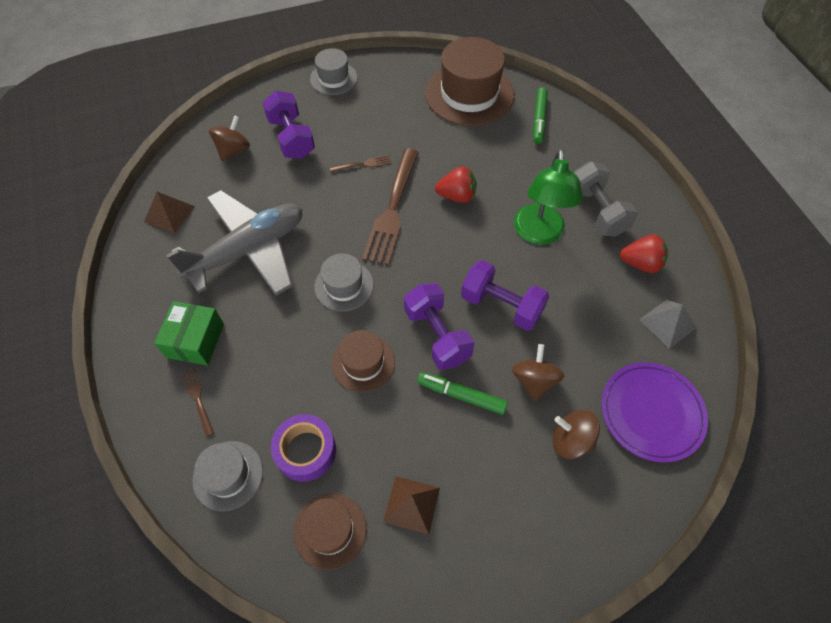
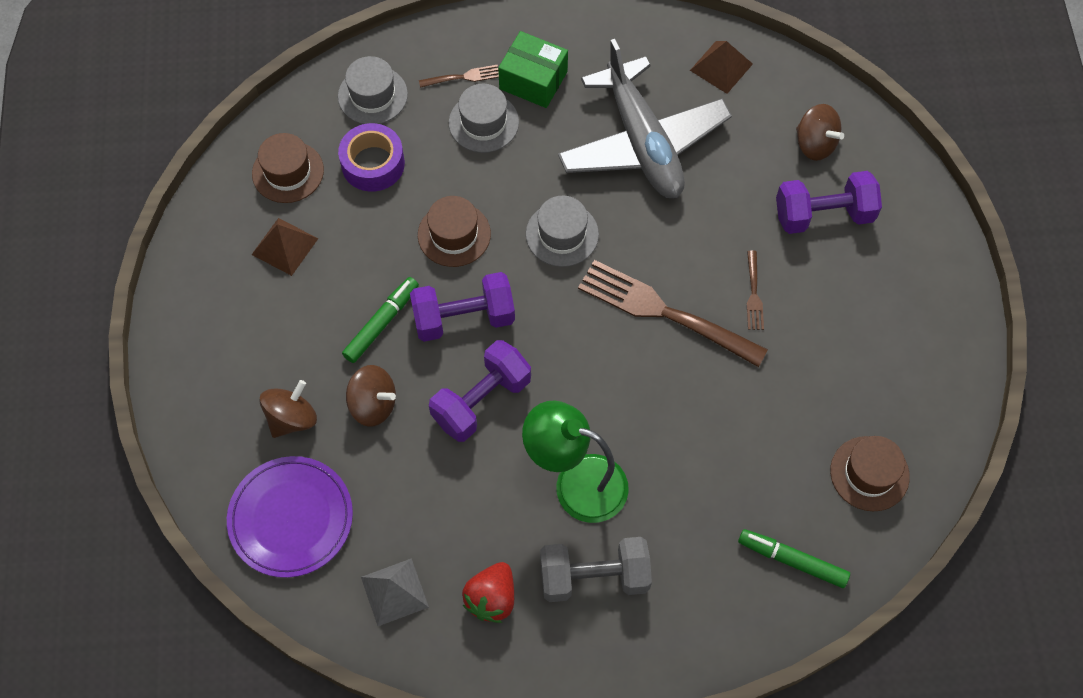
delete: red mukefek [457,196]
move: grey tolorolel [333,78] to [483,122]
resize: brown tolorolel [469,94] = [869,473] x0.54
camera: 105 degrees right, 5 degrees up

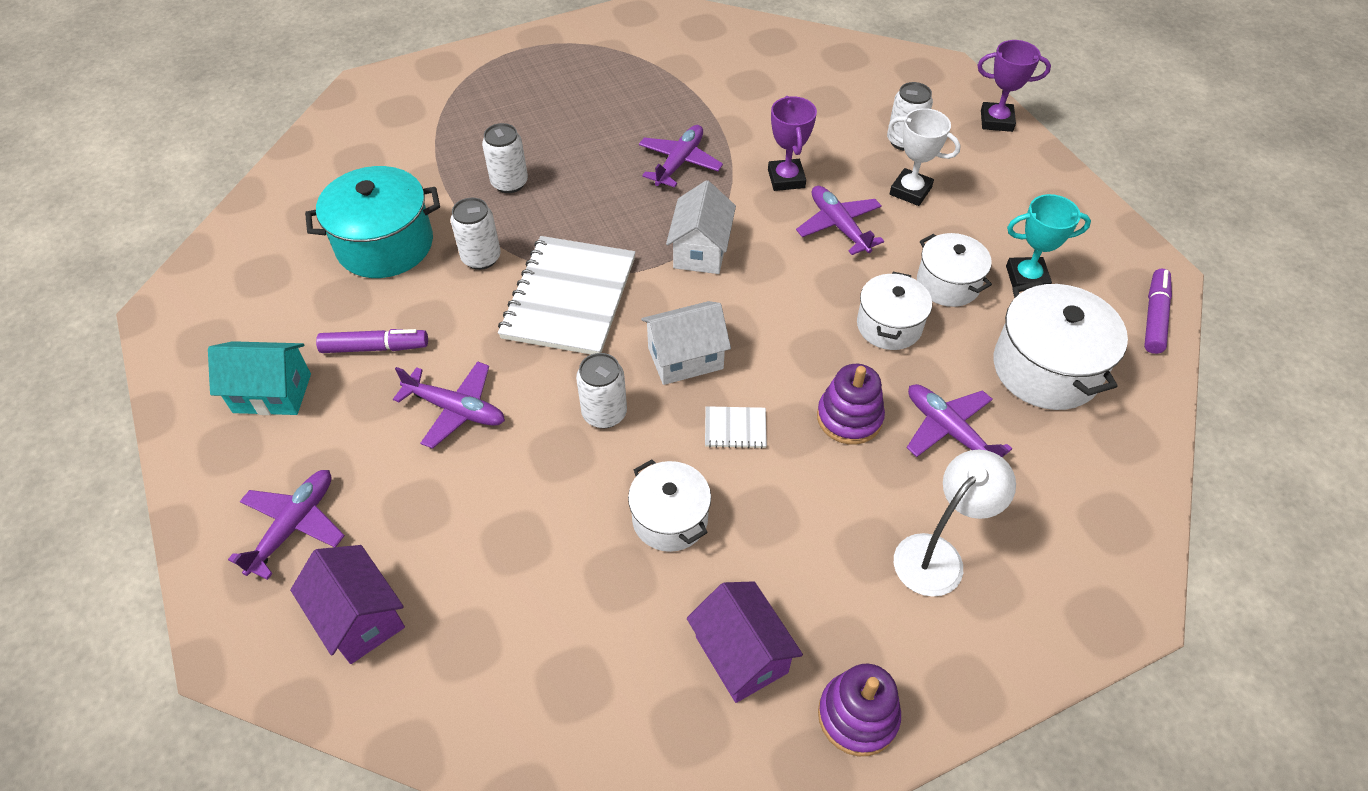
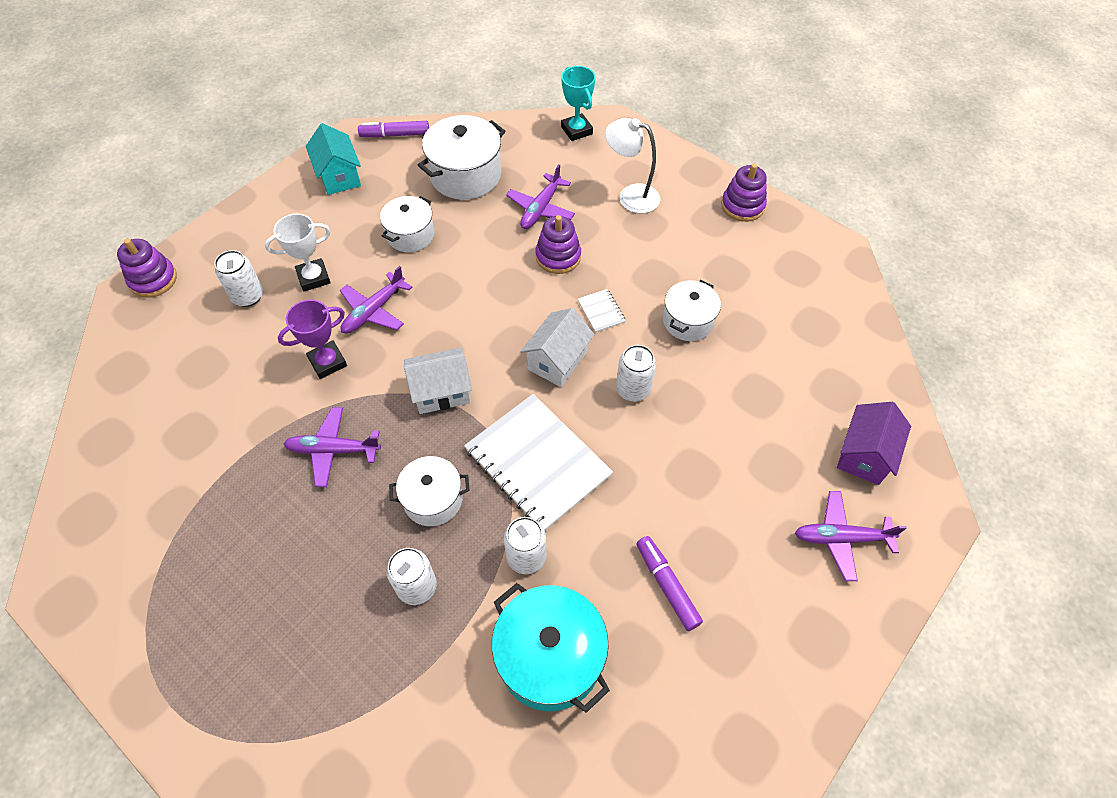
delete: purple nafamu [456,409]; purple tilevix [741,654]; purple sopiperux [996,121]
insert: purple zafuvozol [153,279]
move: turquoise tilevix [272,393] to [339,176]; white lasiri [889,326] to [433,499]; turquoise sopiperux [1026,278] to [576,130]
rotate: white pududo [569,298] = [538,463] 60 degrees clockwise; white tilevix [685,358] = [557,360] 75 degrees clockwise; white sopiperux [910,191] = [313,277] 60 degrees clockwise
camera: 115 degrees left, 5 degrees up

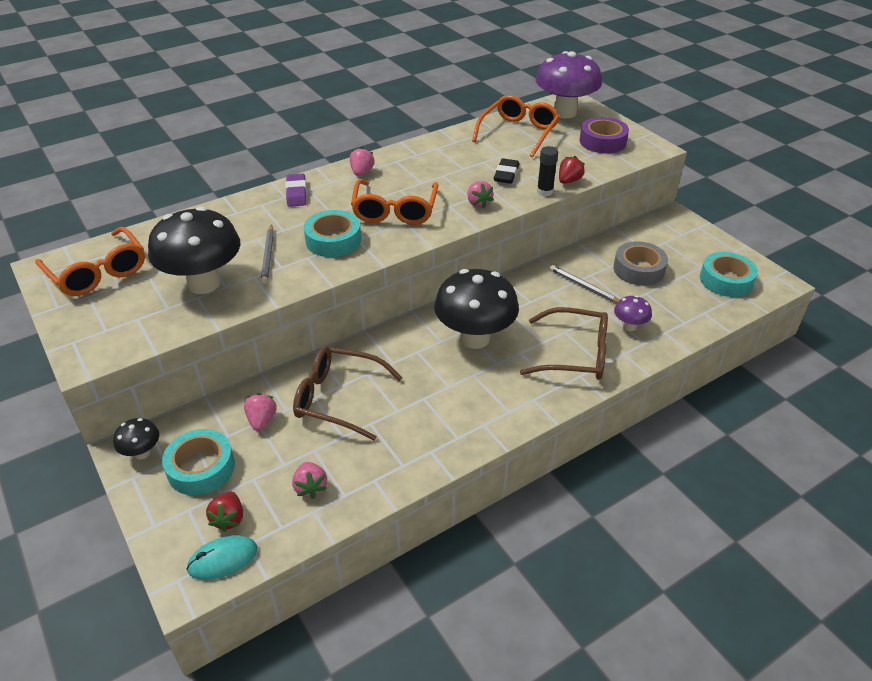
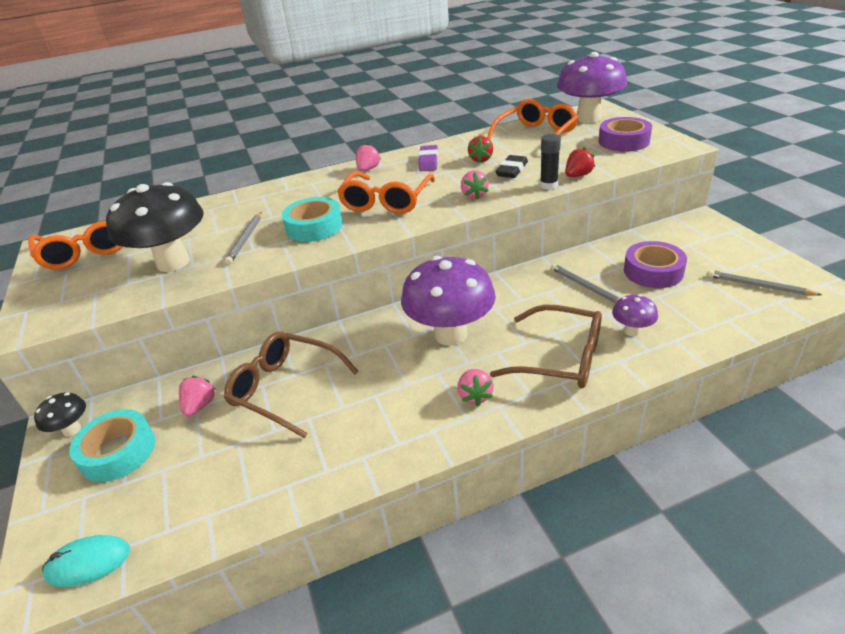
move: red mukefek [229,519] to [481,159]; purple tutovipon [296,193] to [428,162]; pink mukefek [310,487] to [475,396]
replace: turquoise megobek [726,280] to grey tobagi [759,286]
recolor: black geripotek [475,338] to purple geripotek [450,334]; grey megobek [638,269] to purple megobek [653,271]
camera: 15 degrees right, 5 degrees down

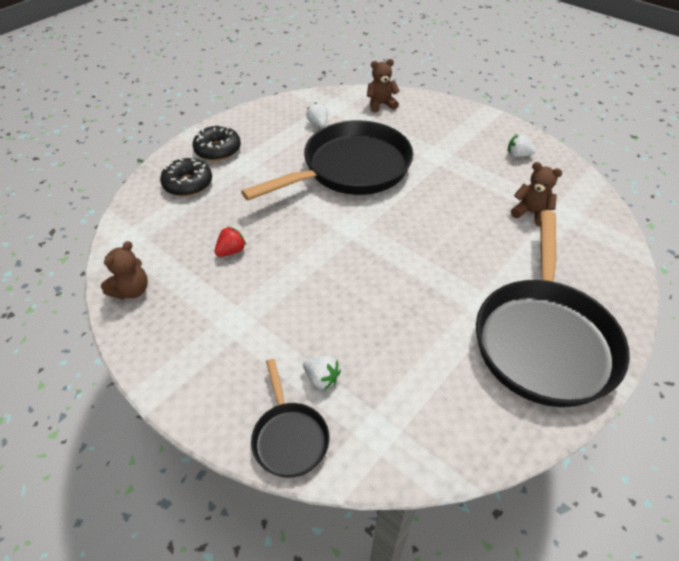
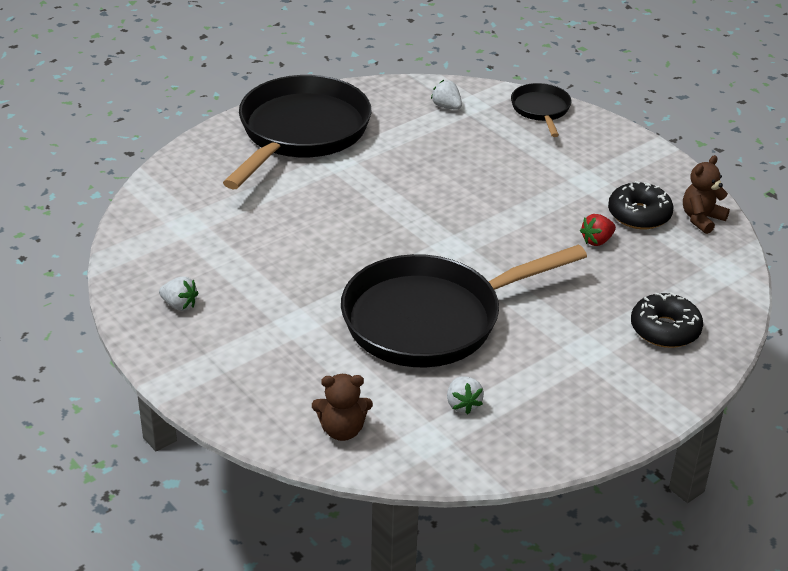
delete: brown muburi [531,213]
move: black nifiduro [218,150] to [639,215]; white mukefek [321,378] to [446,106]
camera: 170 degrees left, 10 degrees down

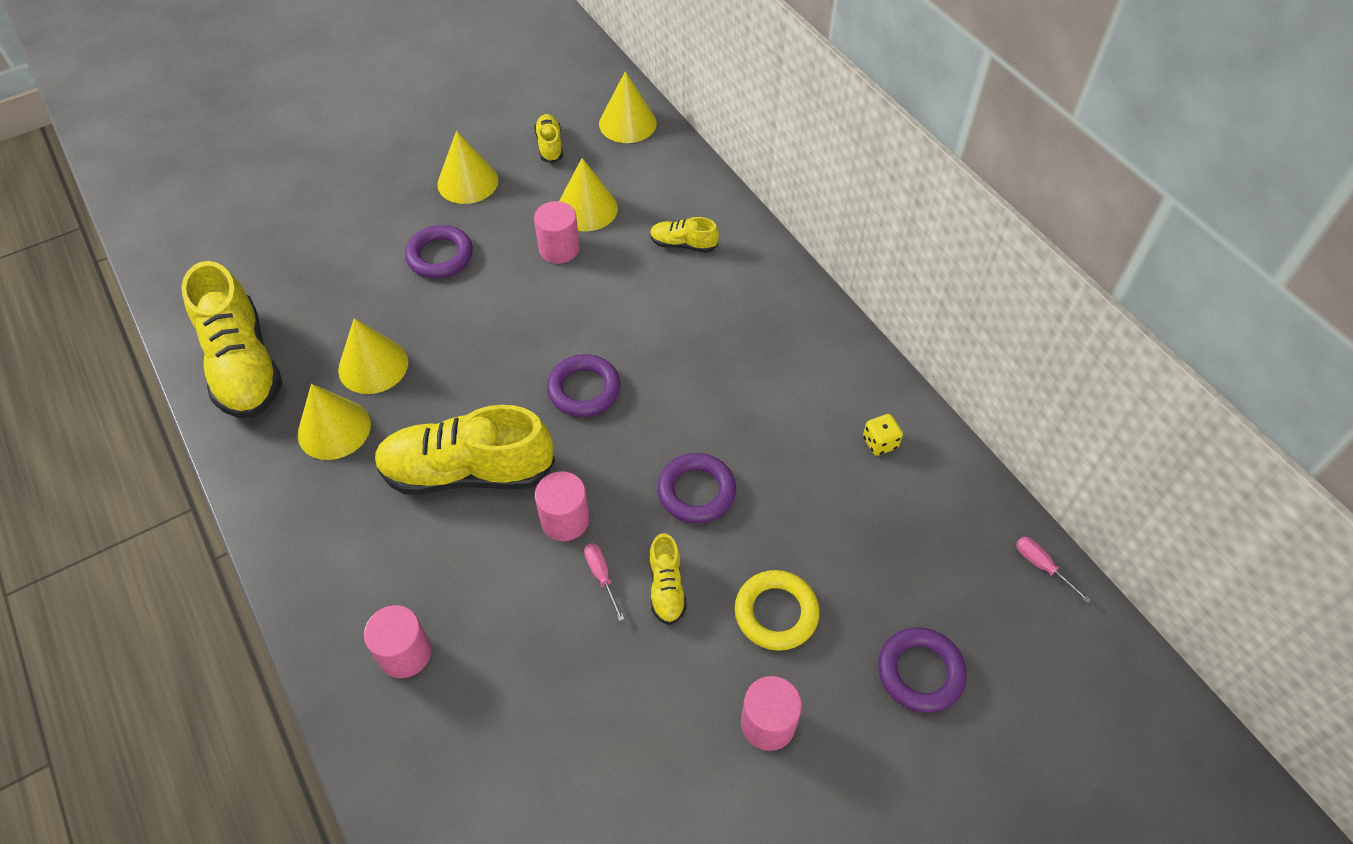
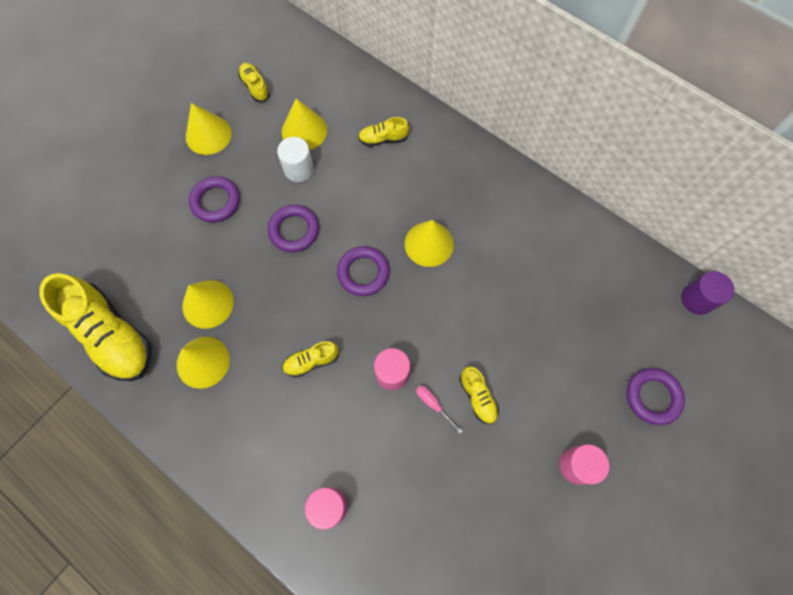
delete: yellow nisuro [776,613]; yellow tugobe [880,443]
move: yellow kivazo [627,123] to [429,244]; purple nisuro [696,491] to [294,230]
replace: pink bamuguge [1042,566] to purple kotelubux [696,299]
recolor: pink kotelubux [559,249] to white kotelubux [299,169]
resize: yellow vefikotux [468,472] = [311,361] x0.46
camera: 20 degrees left, 15 degrees up

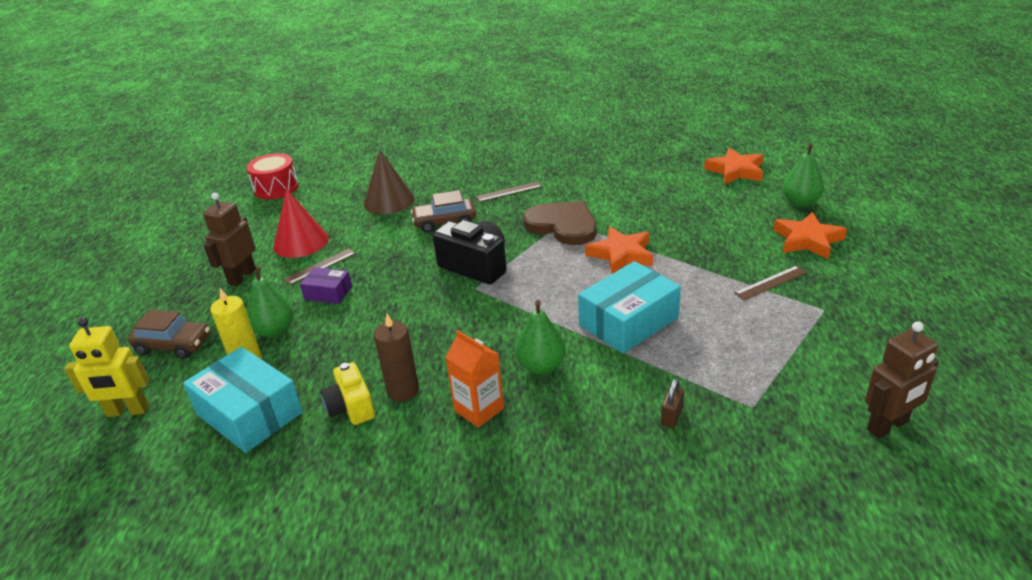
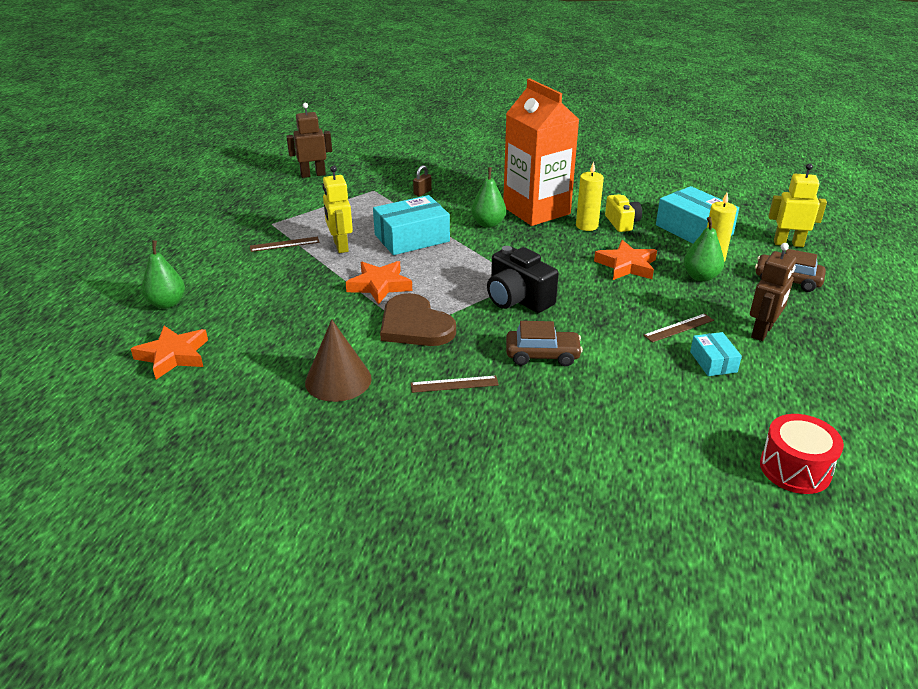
delete: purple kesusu [328,293]
insert: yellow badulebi [340,246]
move: brown kivazo [389,201] to [338,380]; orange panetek [807,240] to [626,265]
replace: red kivazo [301,242] to turquoise kesusu [713,362]
recolor: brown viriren [403,390] to yellow viriren [586,226]
resize: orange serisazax [479,409] = [536,210] x2.09
camera: 170 degrees left, 0 degrees up

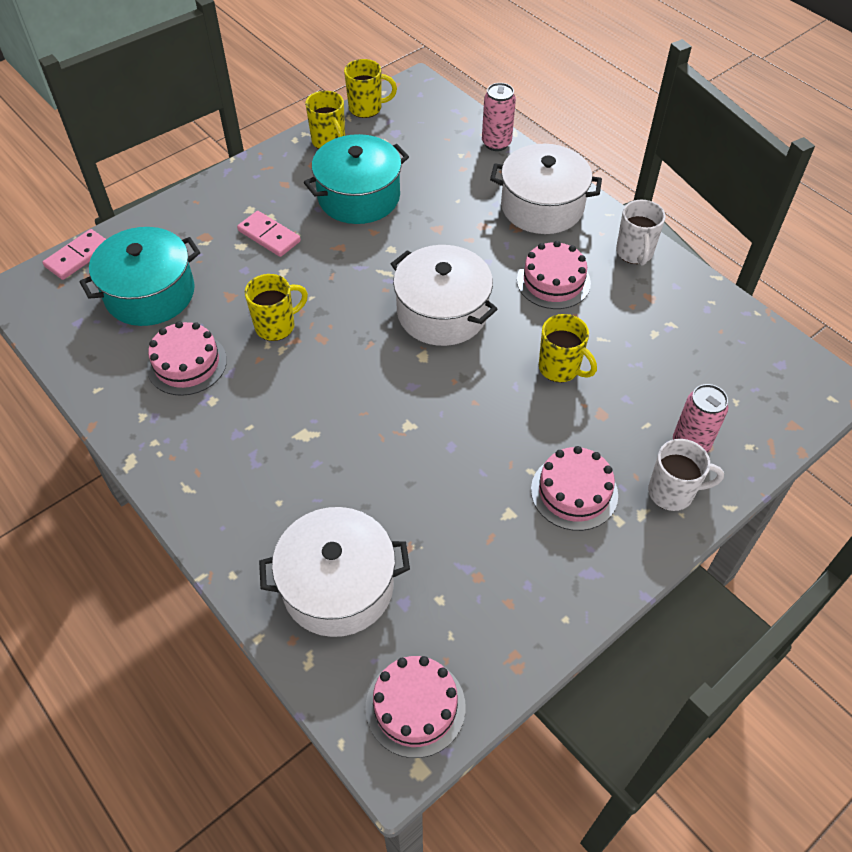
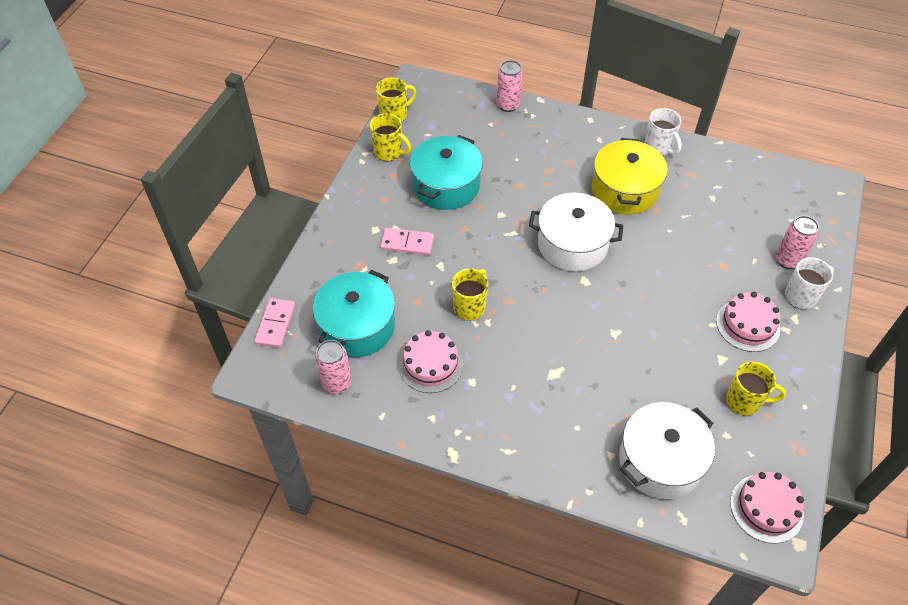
delete: white lasiri [542,206]
insert: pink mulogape [337,383]
move: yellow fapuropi [560,368] to [744,401]
replace: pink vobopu [553,281] to yellow lasiri [625,190]
camera: 30 degrees left, 0 degrees up

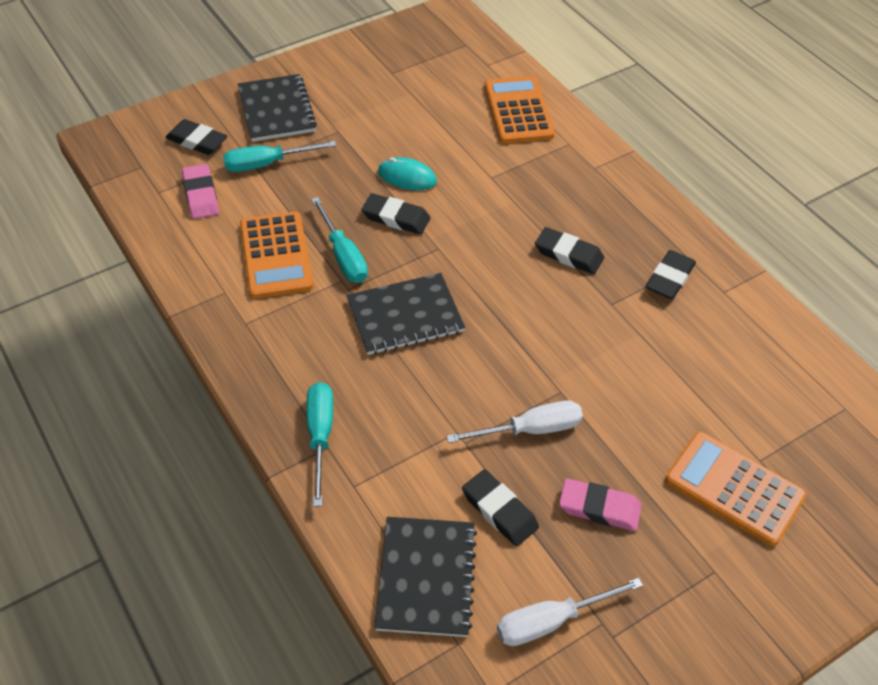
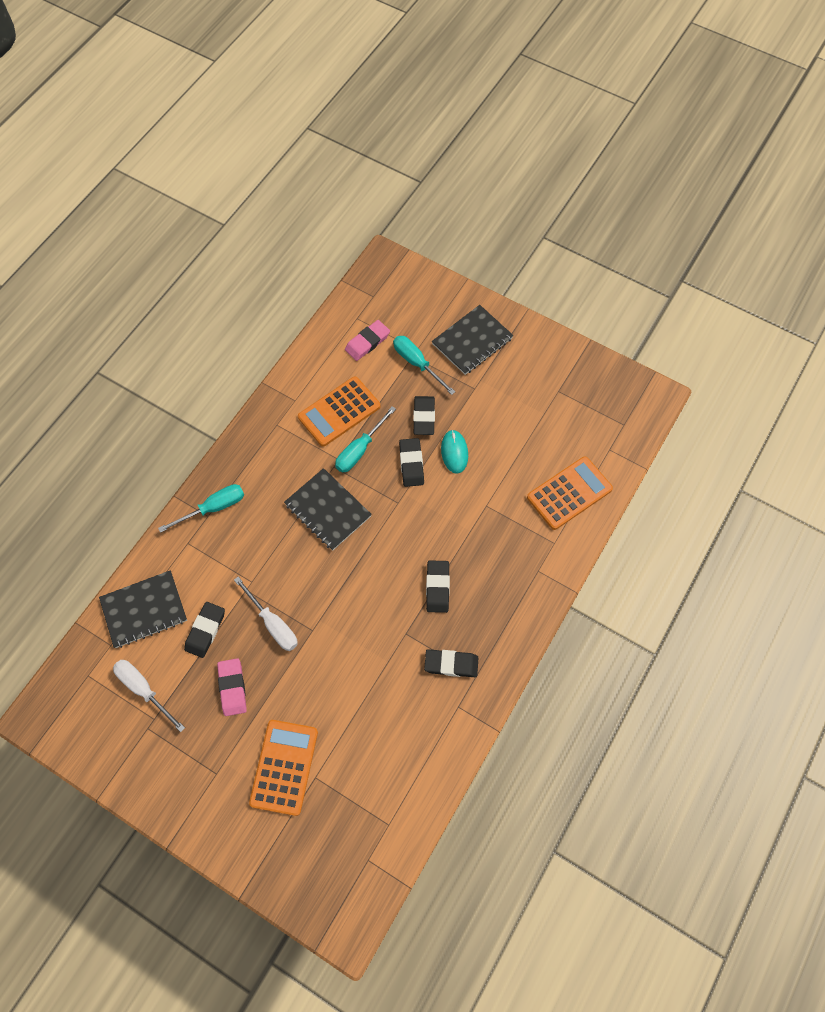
move: black tutovipon [197,141] to [424,417]
camera: 65 degrees right, 15 degrees up

